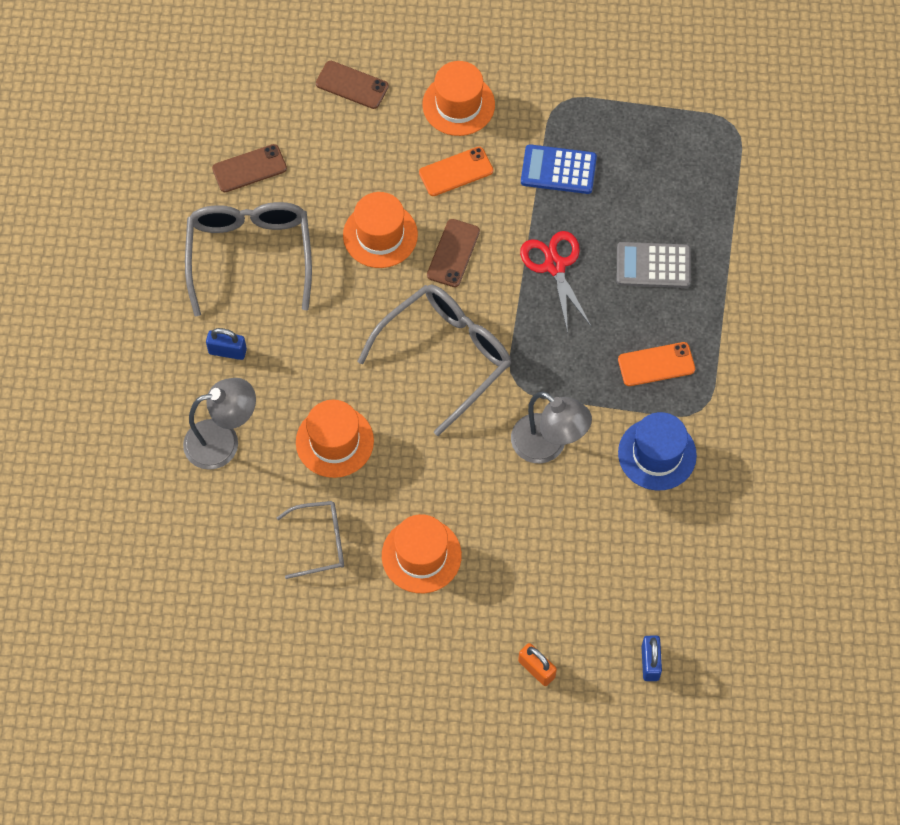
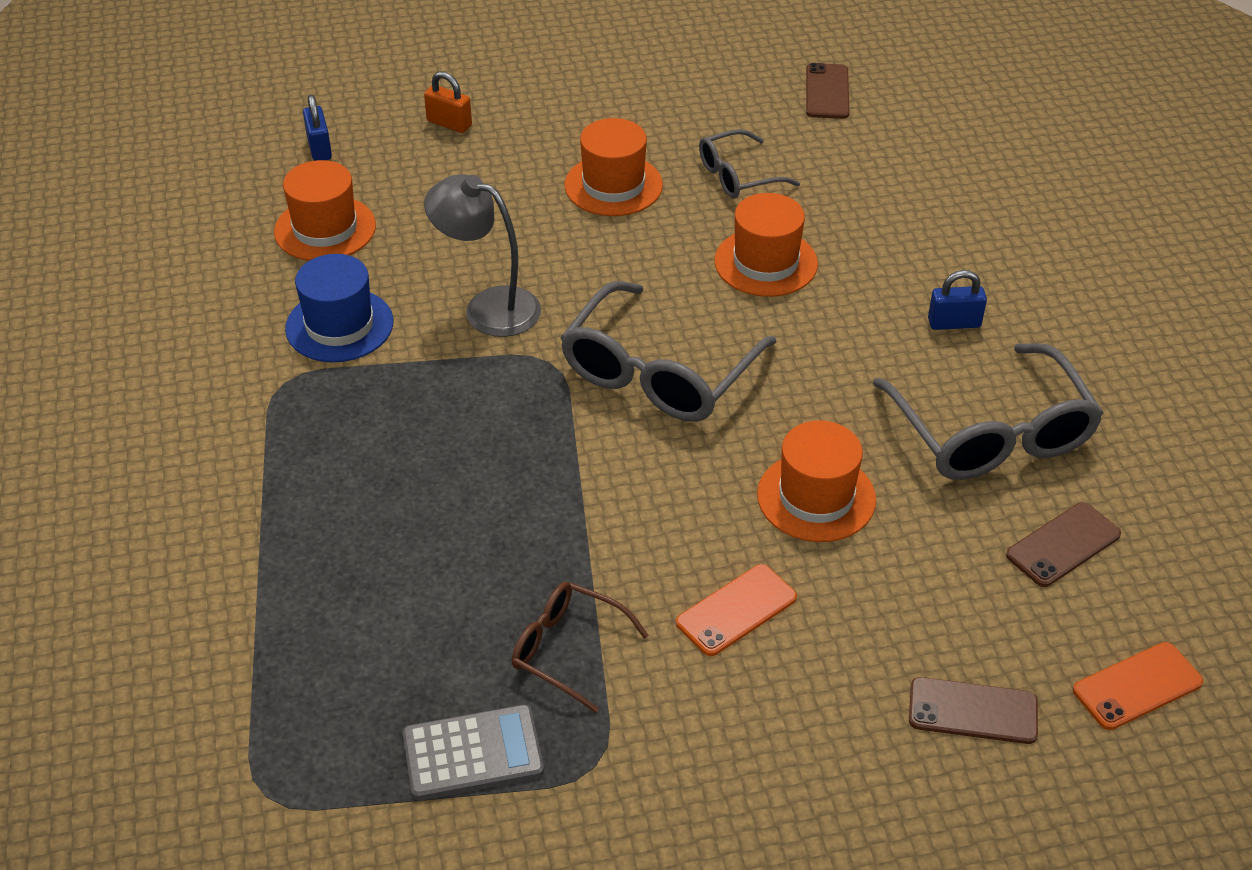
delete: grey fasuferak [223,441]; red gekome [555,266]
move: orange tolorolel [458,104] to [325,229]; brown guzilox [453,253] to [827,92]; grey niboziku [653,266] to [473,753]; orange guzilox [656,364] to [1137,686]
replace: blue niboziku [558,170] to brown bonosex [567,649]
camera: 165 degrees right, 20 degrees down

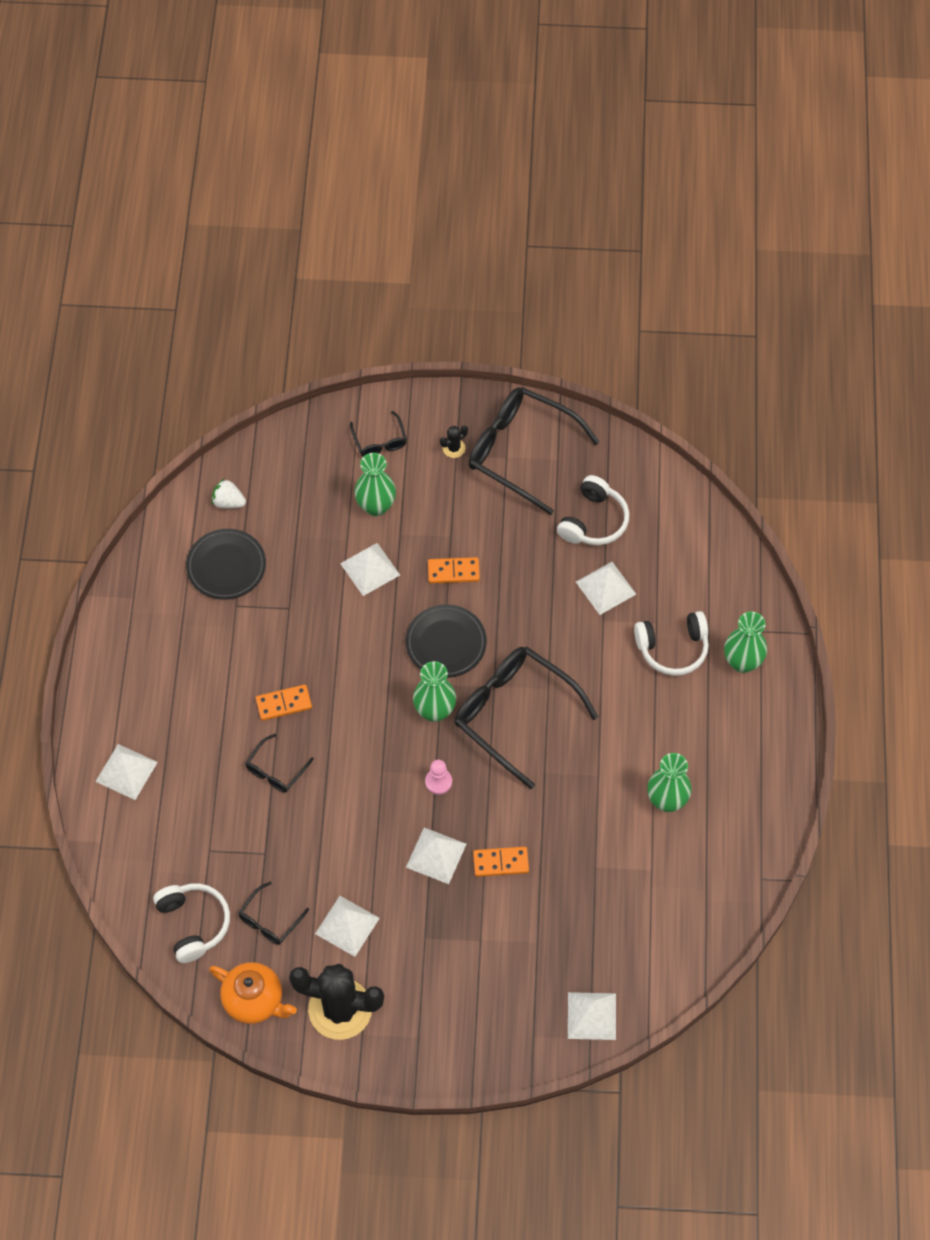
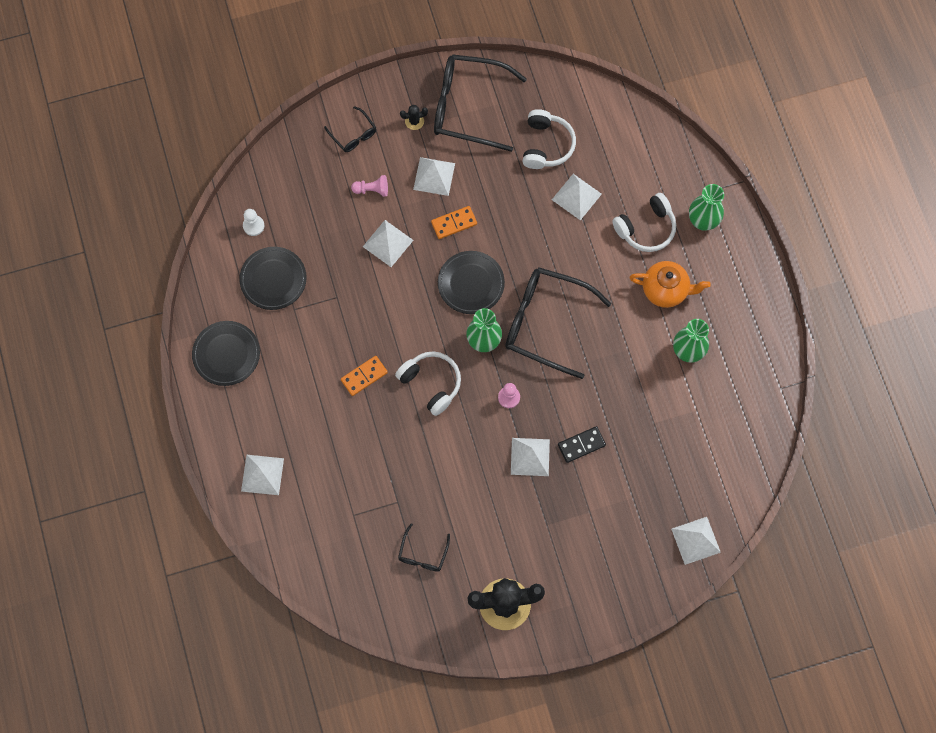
delete: black bonosex [275,770]
insert: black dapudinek [226,354]
move: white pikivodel [193,924] to [431,383]; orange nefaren [254,1001] to [665,290]; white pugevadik [347,925] to [434,176]
replace: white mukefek [228,502] to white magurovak [253,226]; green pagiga [376,506] to pink magurovak [372,190]
recolor: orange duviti [501,862] to black duviti [581,445]
rotate: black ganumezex [454,448] = [414,121] 45 degrees clockwise
camera: 20 degrees left, 10 degrees up

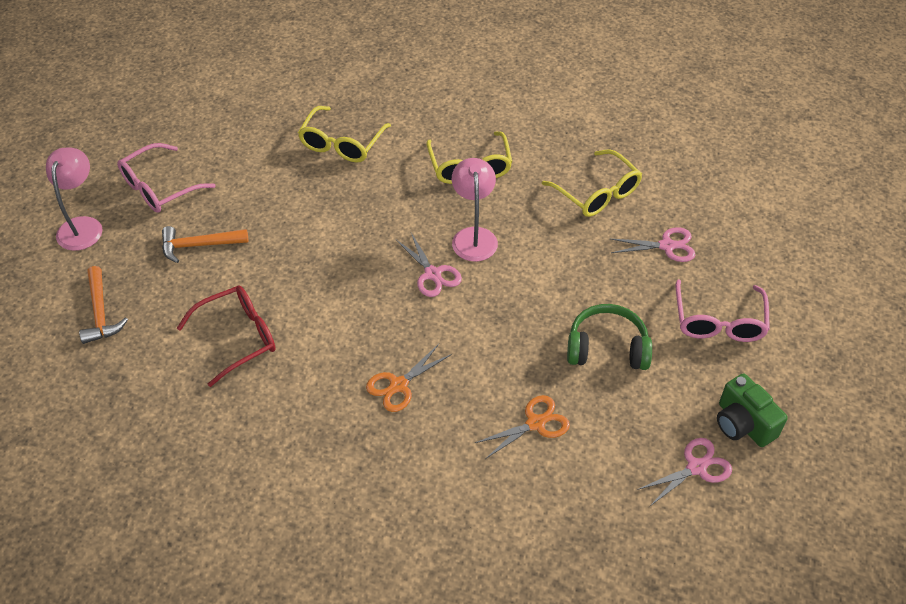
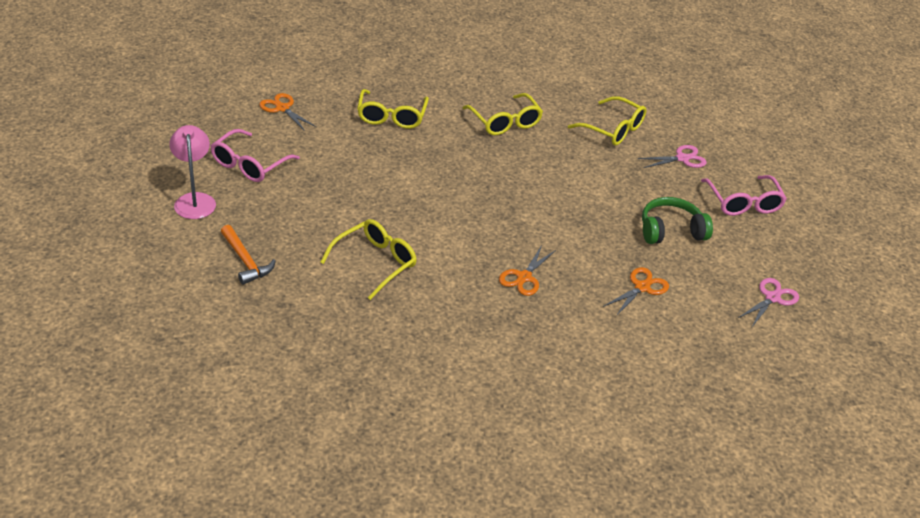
delete: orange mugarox [199,245]; pink gekome [432,274]; pink fasuferak [474,236]; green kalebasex [743,424]
insert: orange gekome [282,108]
recolor: red bonosex [237,338] to yellow bonosex [375,263]
camera: 20 degrees left, 10 degrees down

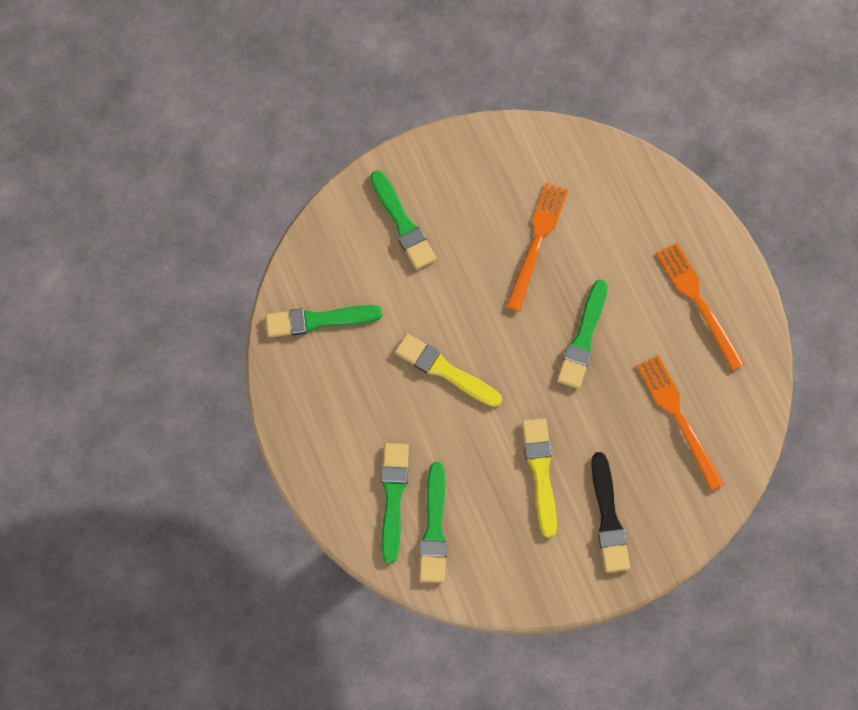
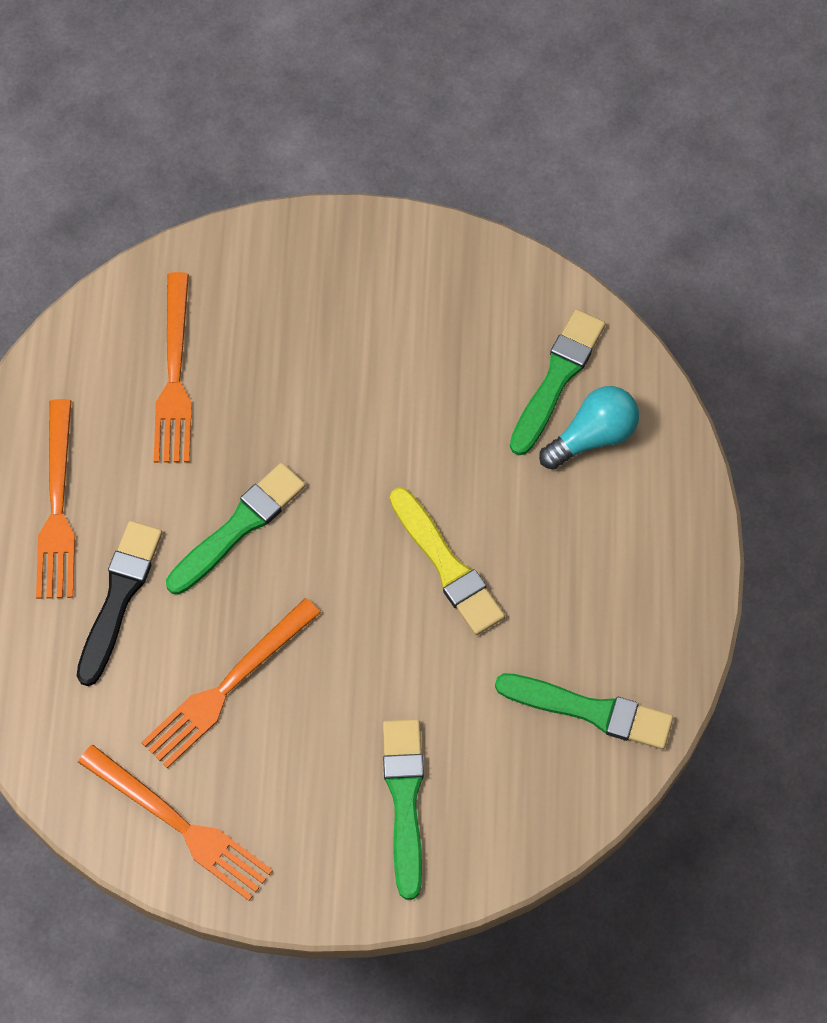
delete: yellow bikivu [540,472]
insert: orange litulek [180,825]
move: black bikivu [608,517] to [119,597]
replace: green bikivu [393,497] to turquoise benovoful [592,436]
camera: 155 degrees left, 5 degrees down

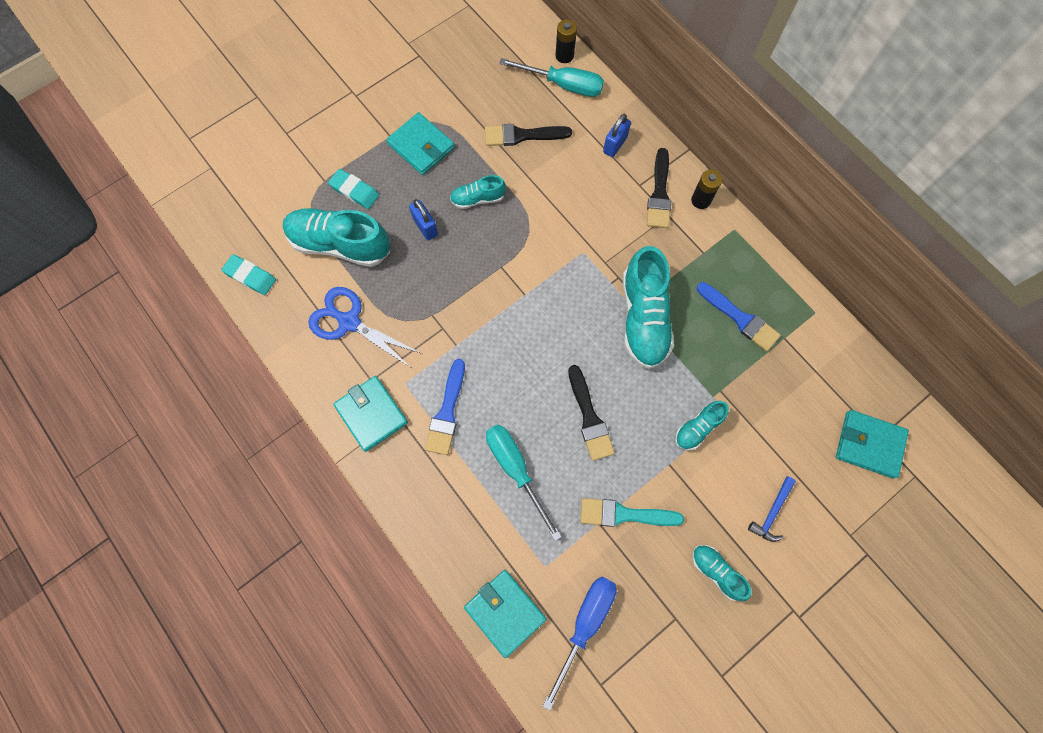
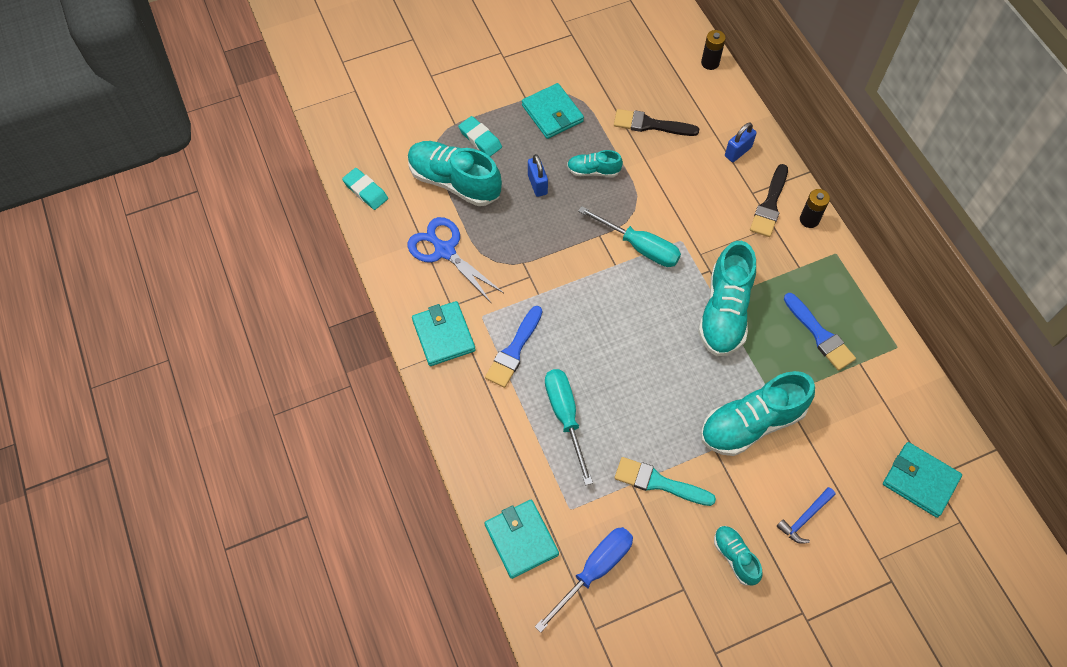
delete: black bikivu [589,417]
move: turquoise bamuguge [563,85] to [639,247]
resize: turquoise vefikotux [698,428] = [751,423] x1.93
camera: 15 degrees right, 10 degrees down

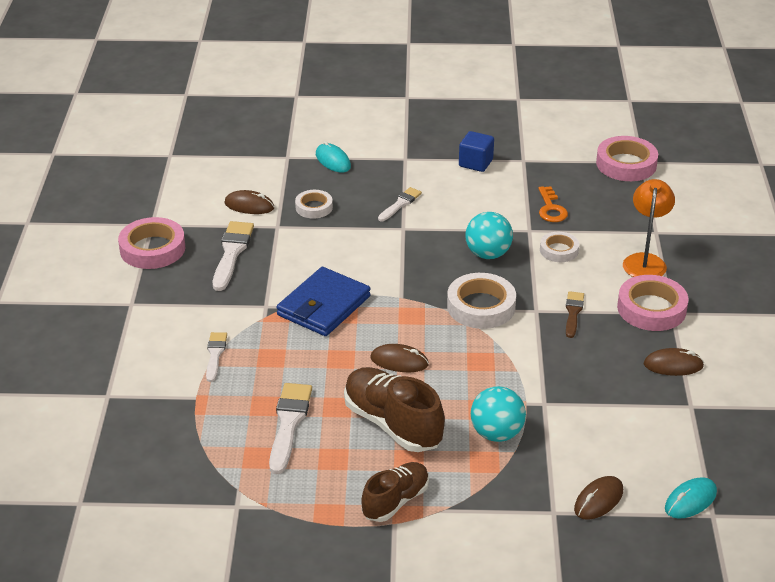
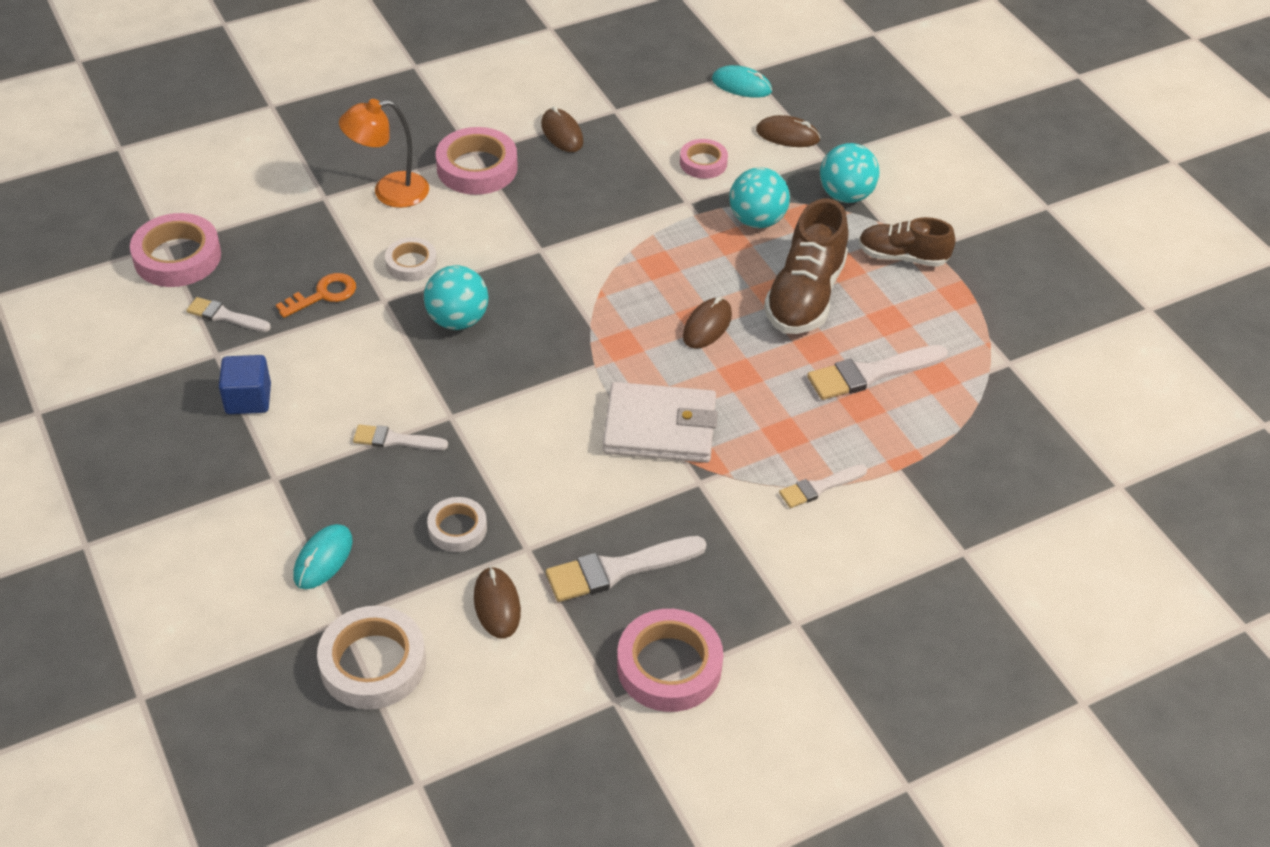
delete: brown bikivu [573,313]
insert: white bikivu [225,316]; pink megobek [703,163]; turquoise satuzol [846,195]
move: white megobek [481,306] to [373,663]
recolor: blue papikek [324,306] to white papikek [660,427]
rotate: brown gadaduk [399,361] = [707,326] 45 degrees clockwise
camera: 120 degrees left, 10 degrees up

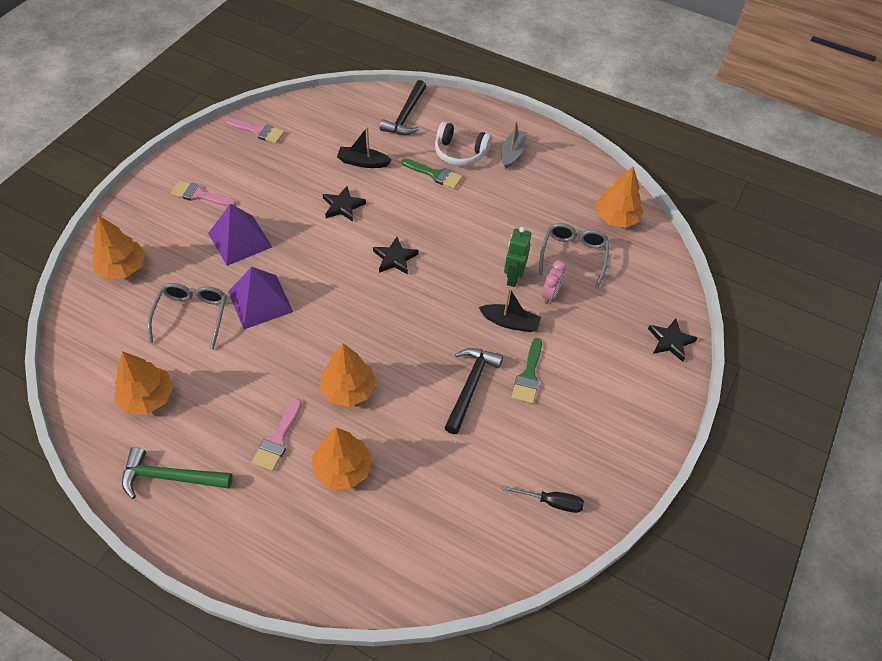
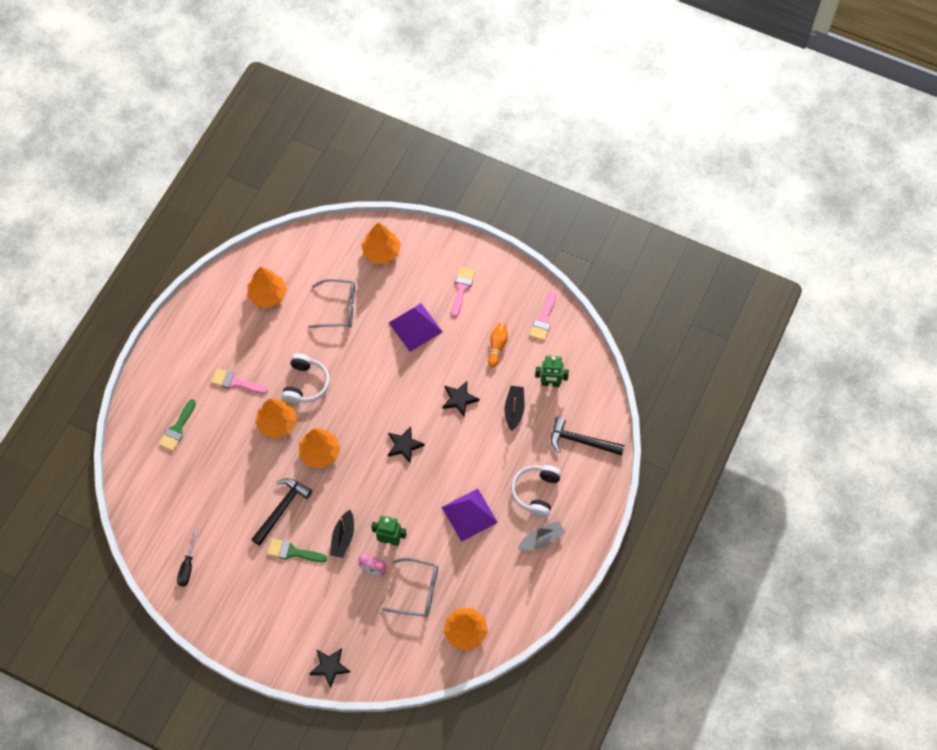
delete: green mugarox [170,477]
insert: white pikivodel [305,384]; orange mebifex [497,346]; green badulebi [550,383]
move: purple pugevadik [260,301] to [469,514]; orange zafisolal [342,469] to [320,452]; green bikivu [435,174] to [177,428]
rotate: black mugarox [471,386] = [282,509] 75 degrees counterclockwise; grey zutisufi [512,153] = [541,539] 45 degrees counterclockwise
camera: 90 degrees right, 10 degrees up

